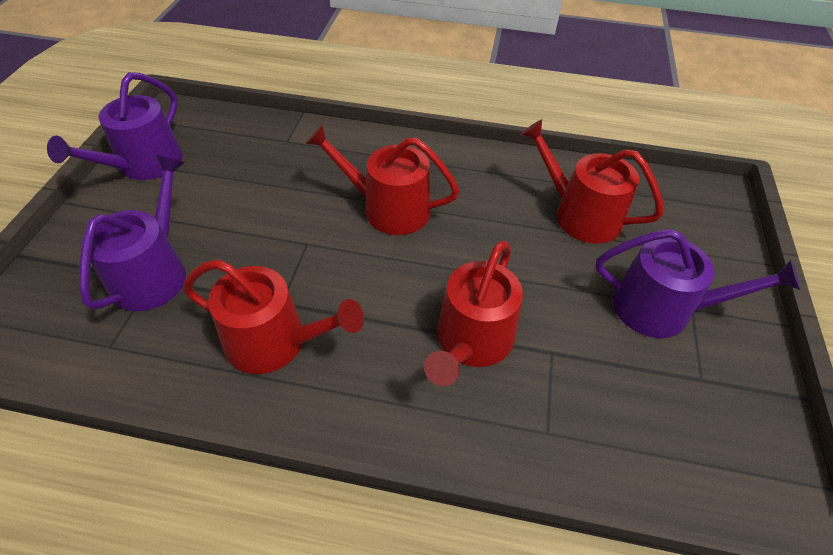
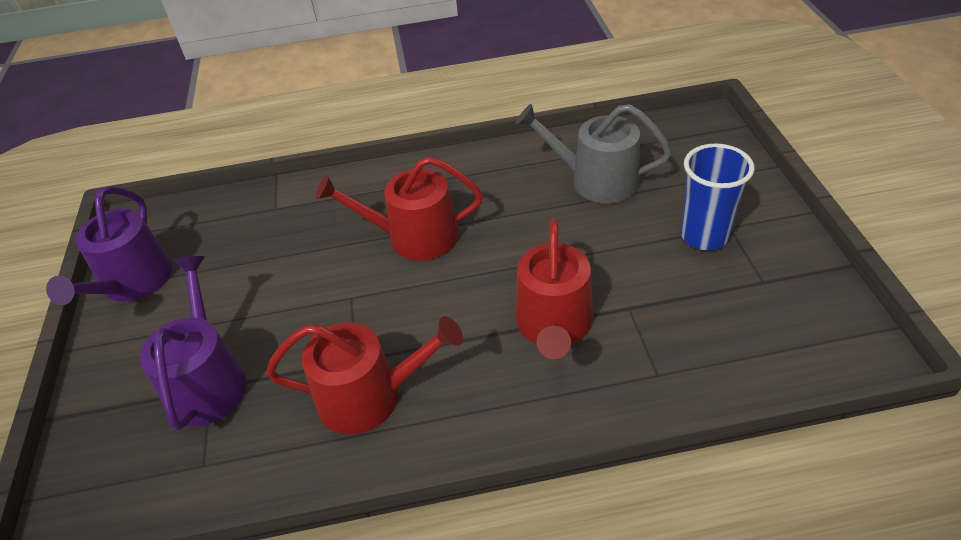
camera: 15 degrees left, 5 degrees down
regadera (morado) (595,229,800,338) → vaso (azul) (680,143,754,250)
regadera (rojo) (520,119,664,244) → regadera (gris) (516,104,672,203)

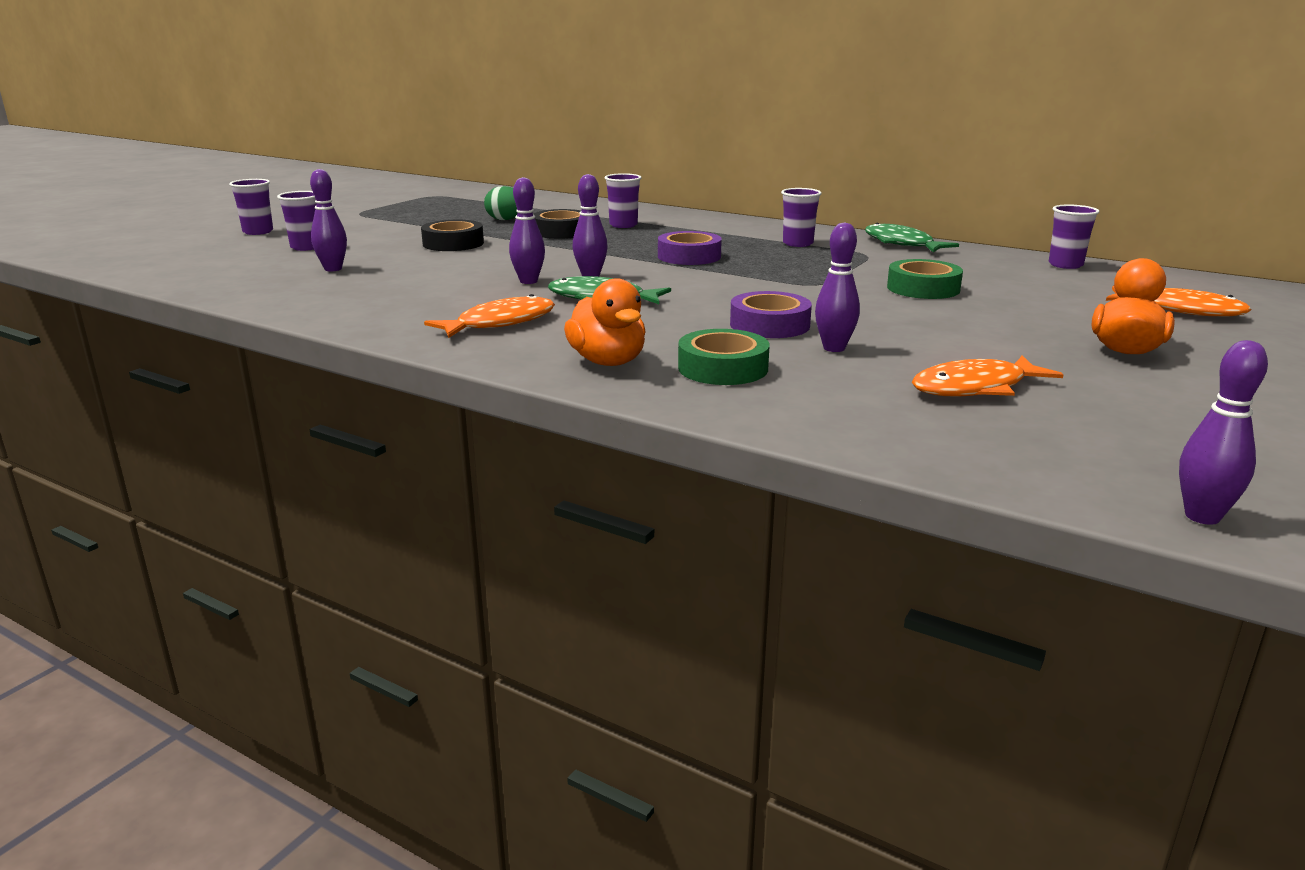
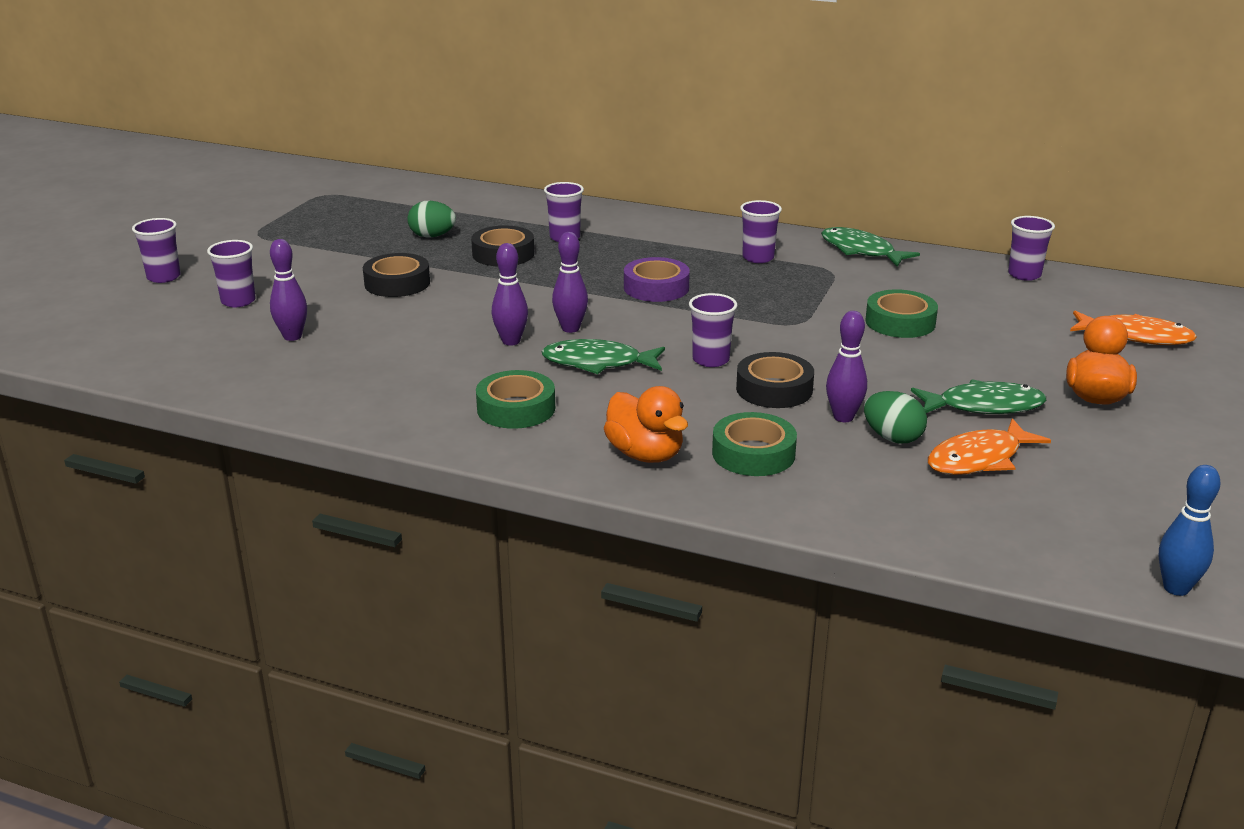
camera: 10 degrees left, 5 degrees up
- → vaso (morado) (689,293,737,367)
- → huevo (verde) (864,391,927,444)
- → pez (verde) (911,379,1046,414)
pez (naranja) (424,294,555,338) → cinta adhesiva (verde) (476,370,555,429)
cinta adhesiva (morado) (730,291,812,338) → cinta adhesiva (negro) (736,352,814,408)
bolo (morado) (1179,340,1268,525) → bolo (azul) (1159,465,1221,596)

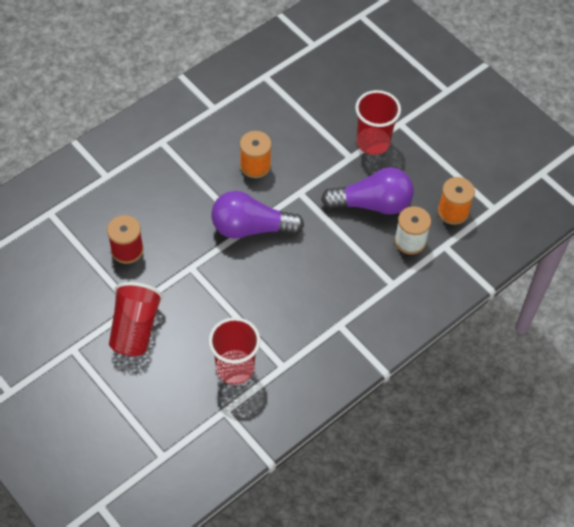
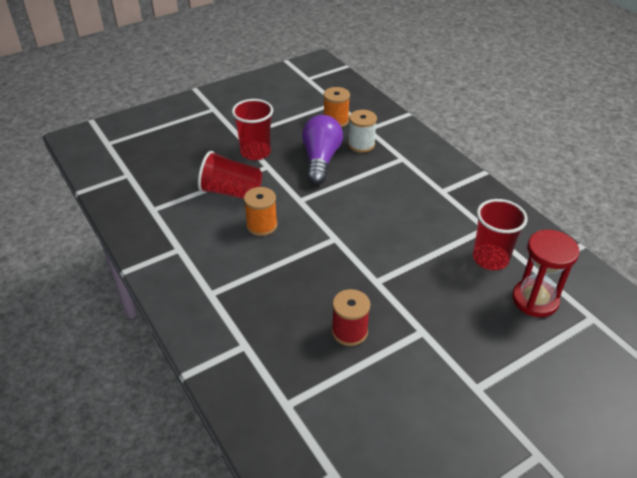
camera: 80 degrees left, 15 degrees down
bombilla (morado) (211,191,304,239) → -
- → reloj de arena (rojo) (512,230,580,317)
vaso (rojo) (109,282,163,356) → vaso (rojo) (198,151,262,199), relocated

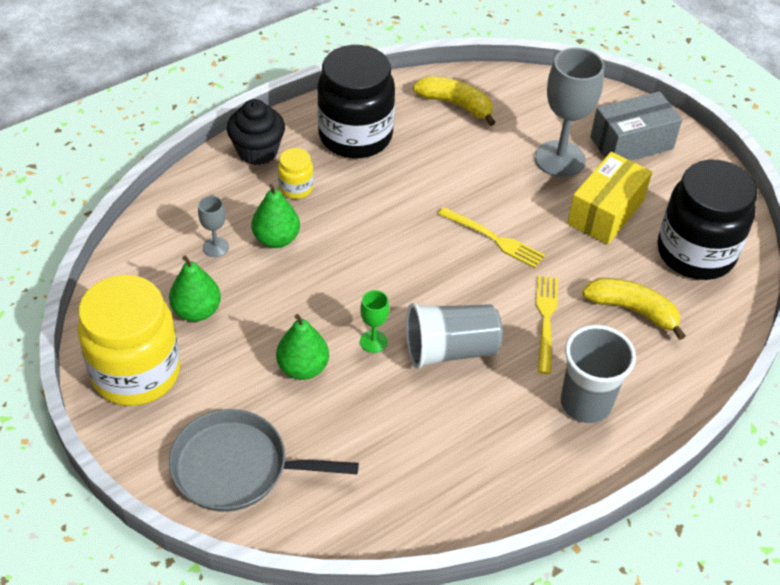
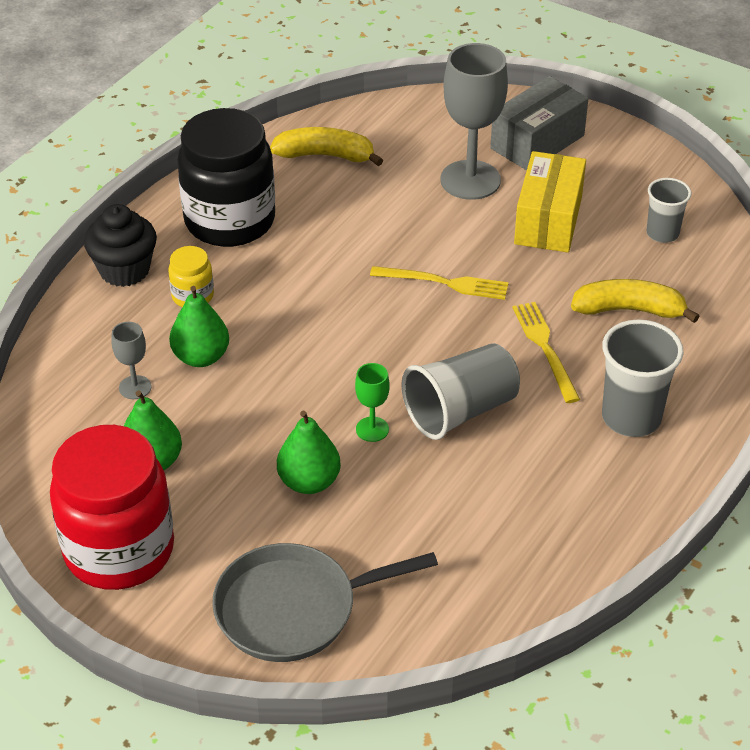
camera: 20 degrees left, 5 degrees down
tarro (negro) (657,160,758,280) → vaso (gris) (646,178,691,243)
tarro (amarillo) (78,275,181,406) → tarro (rojo) (50,425,174,590)

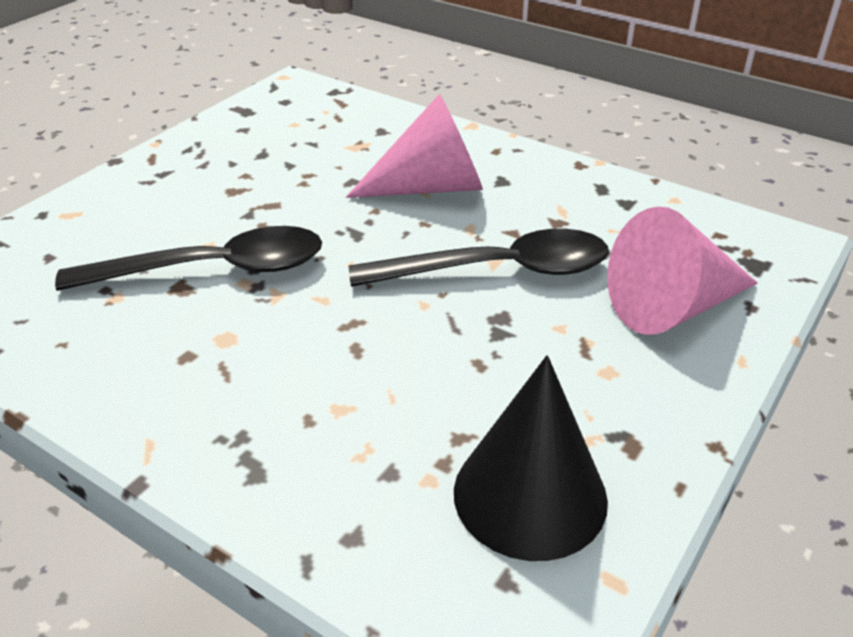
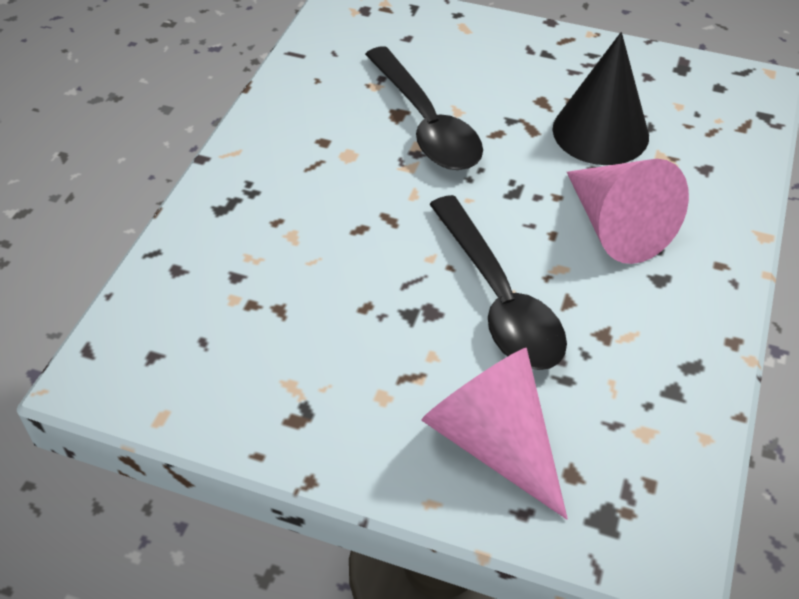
camera: 75 degrees right, 10 degrees up
cono (negro) (454,355,608,561) → cono (negro) (553,32,649,165), relocated

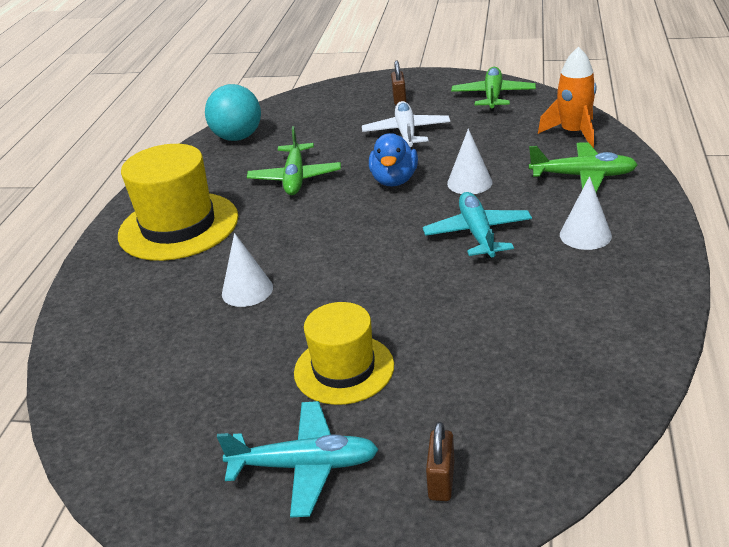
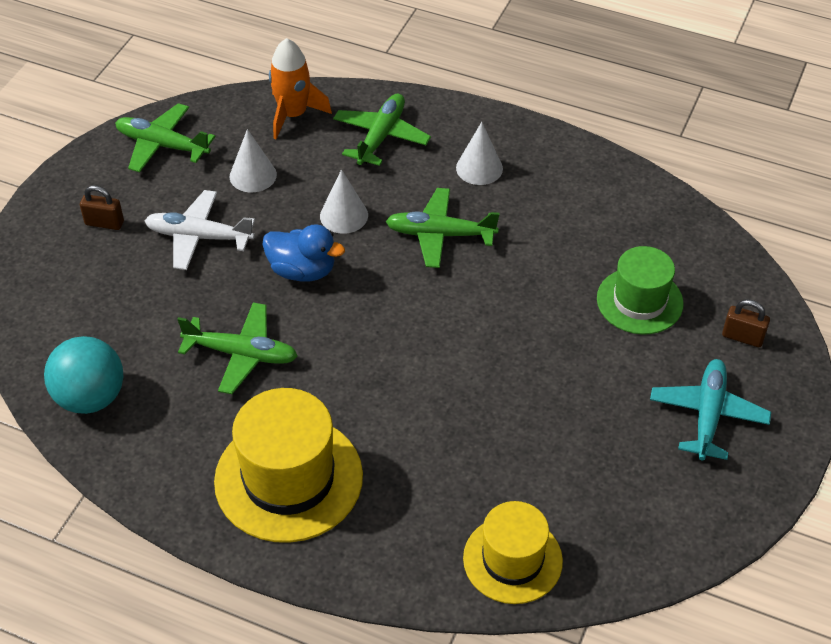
camera: 80 degrees left, 15 degrees up
- → sombrero (verde) (597,246,684,335)
cono (blanco) (222,233,273,307) → cono (blanco) (230,129,277,192), relocated
sombrero (amarillo) (294,302,394,405) → sombrero (amarillo) (463,501,563,604), relocated
avión (turquesa) (423,192,532,258) → avión (verde) (385,188,500,268)

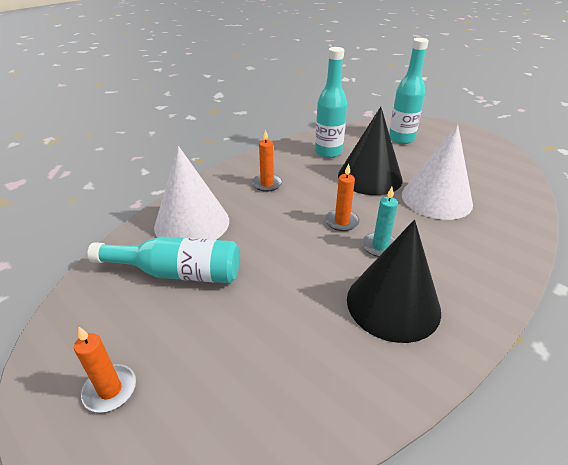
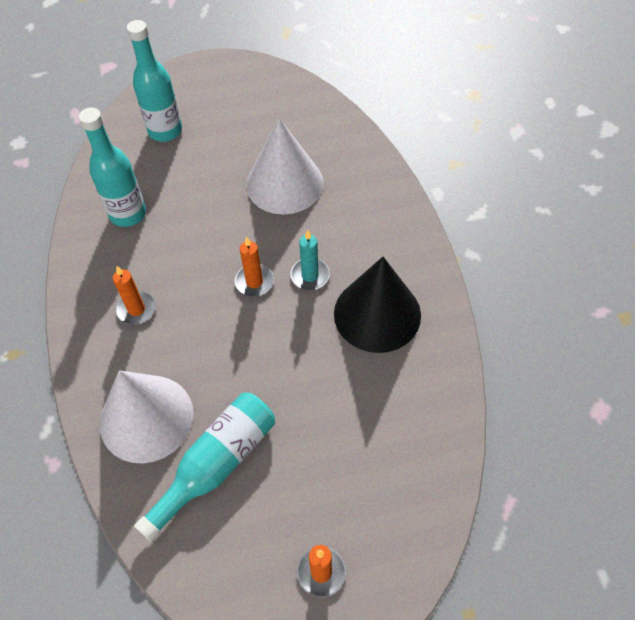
camera: 55 degrees left, 20 degrees up
cono (negro) (338,107,403,195) → -

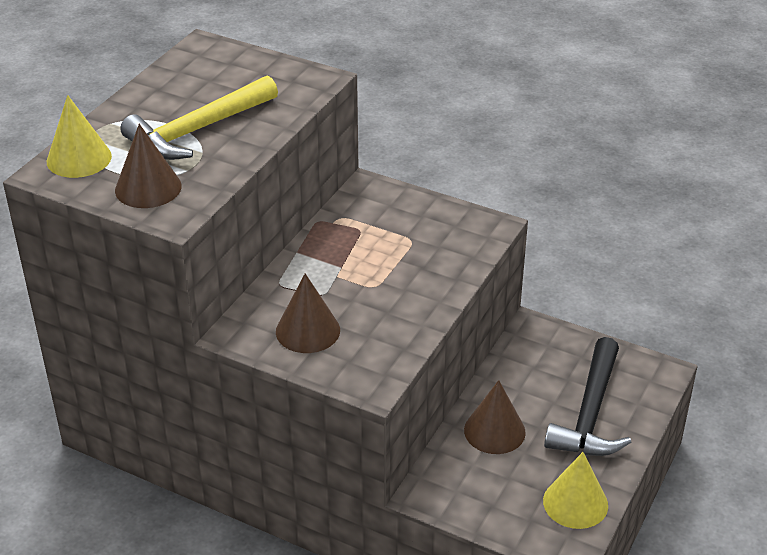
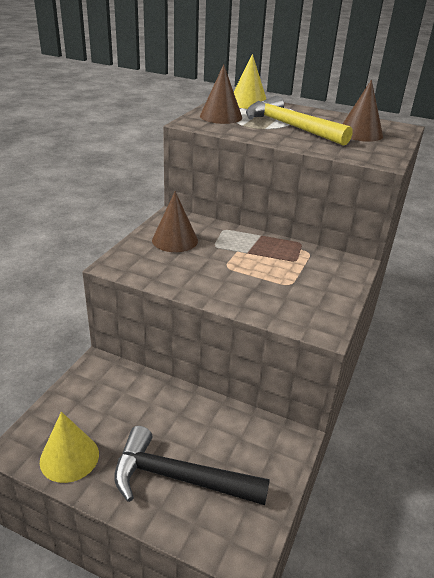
camera: 85 degrees right, 5 degrees down
cono (marrón) (464,380,526,454) → cono (marrón) (343,79,383,142), relocated

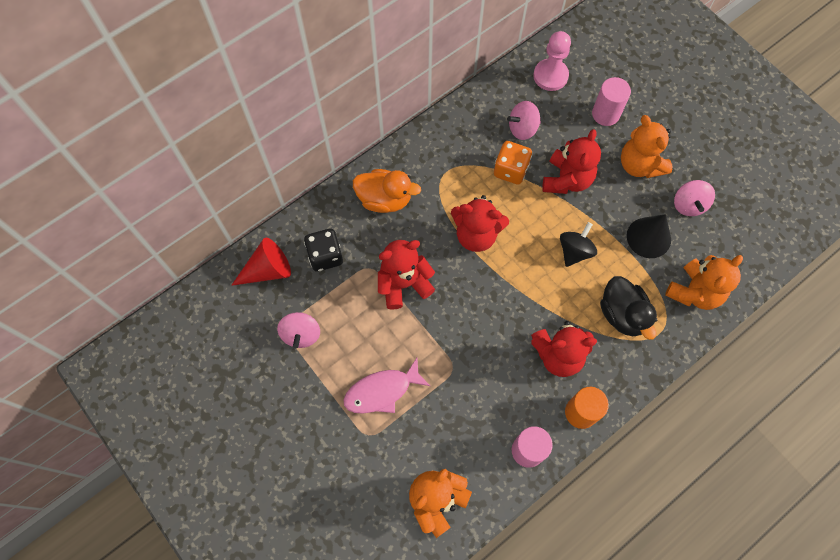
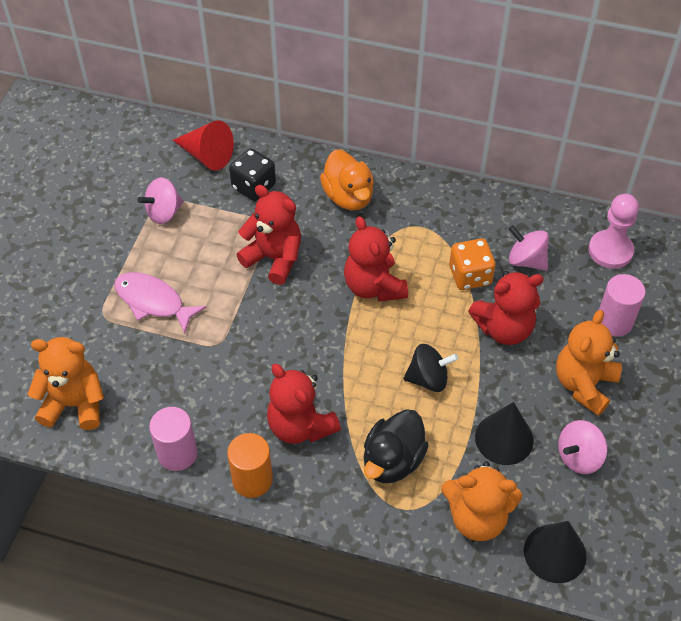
camera: 55 degrees right, 15 degrees down
- → cono (negro) (524,521,587,583)

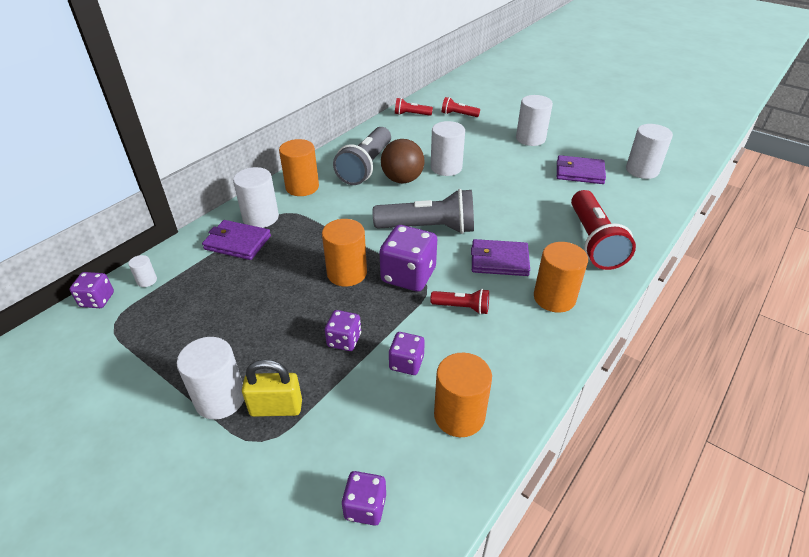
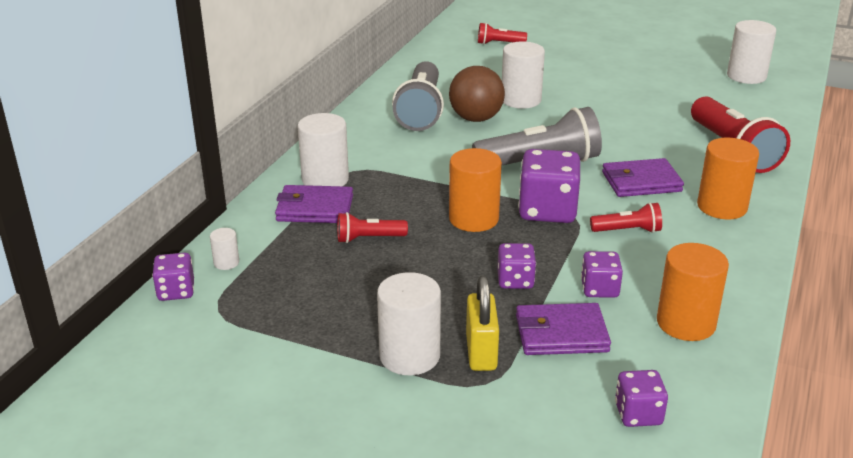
camera: 15 degrees left, 10 degrees down
cilindro (naranja) (279,139,319,196) → -
cilindro (blanco) (516,95,553,146) → -
lámpara de mano (rojo) (395,98,433,116) → lámpara de mano (rojo) (337,212,408,243), relocated
cartera (morado) (557,155,606,184) → cartera (morado) (516,303,611,355), relocated
candado (amarillo) (242,359,302,417) → candado (amarillo) (466,276,499,371), 75 degrees counterclockwise

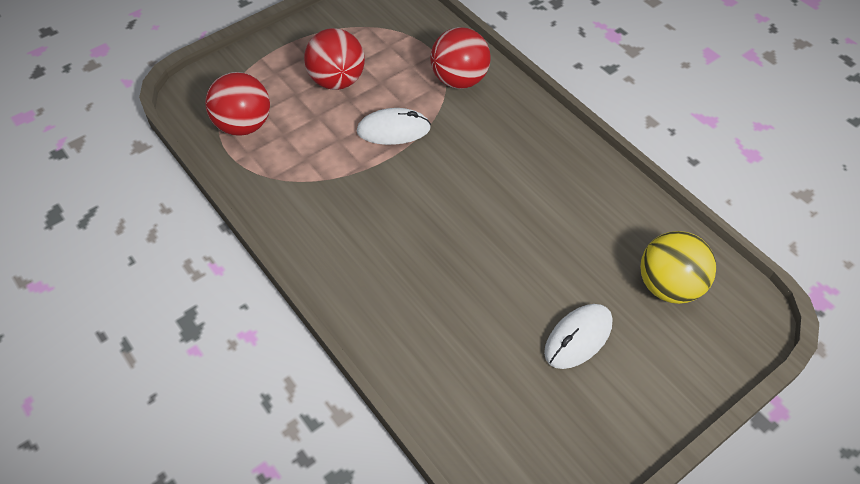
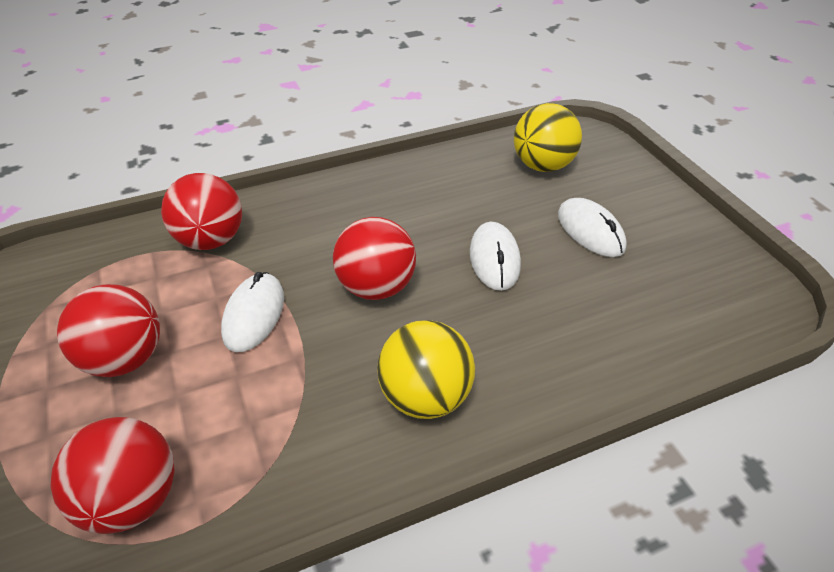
camera: 75 degrees left, 10 degrees down
- → pelota (rojo) (333,217,416,300)
- → pelota (amarillo) (377,320,475,419)
- → ratón (blanco) (470,222,521,291)

